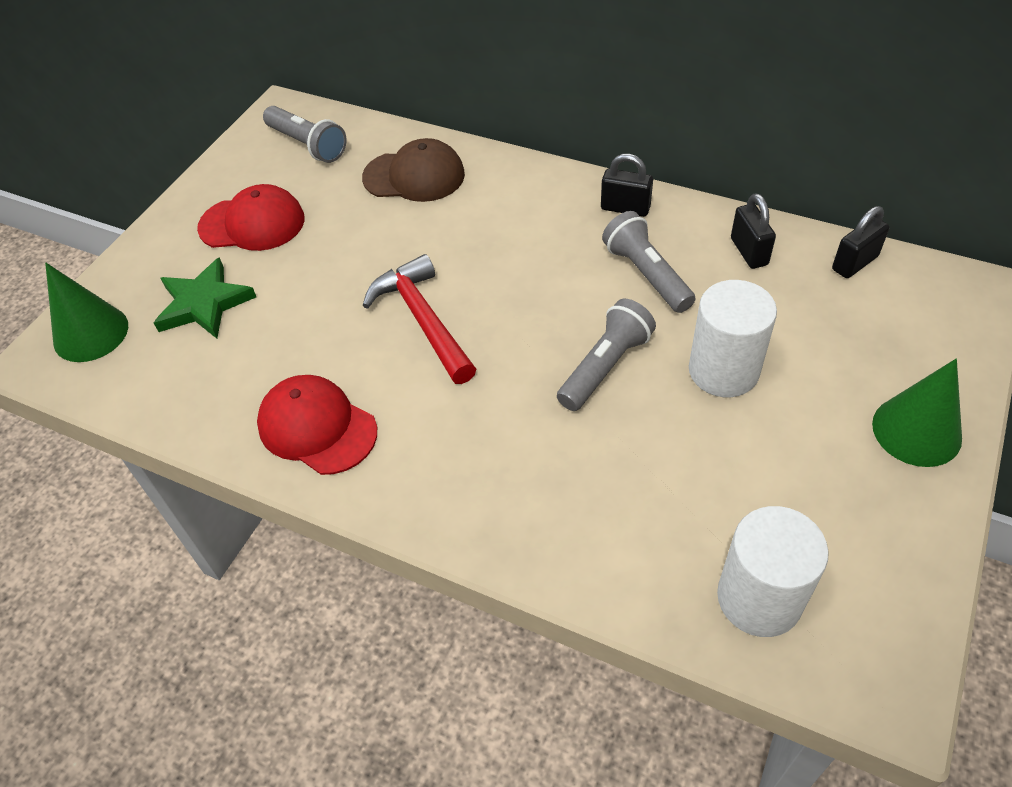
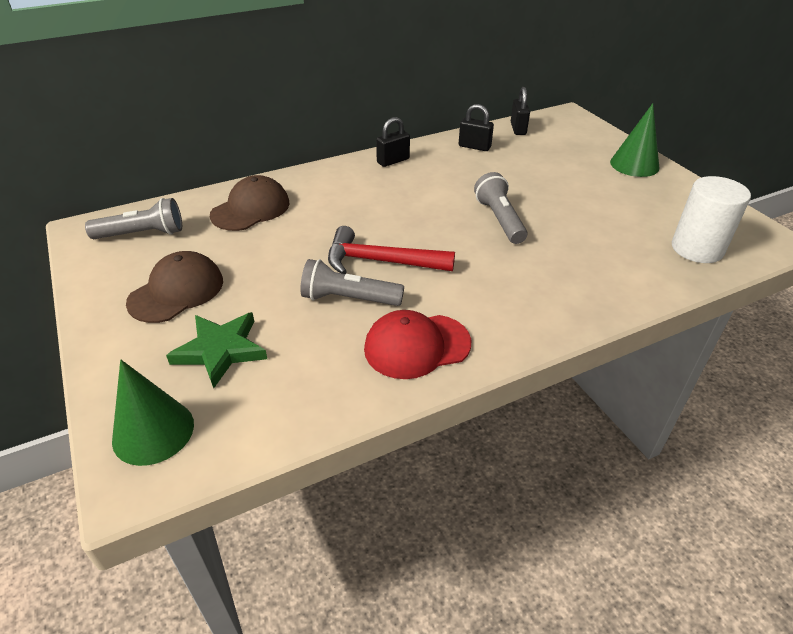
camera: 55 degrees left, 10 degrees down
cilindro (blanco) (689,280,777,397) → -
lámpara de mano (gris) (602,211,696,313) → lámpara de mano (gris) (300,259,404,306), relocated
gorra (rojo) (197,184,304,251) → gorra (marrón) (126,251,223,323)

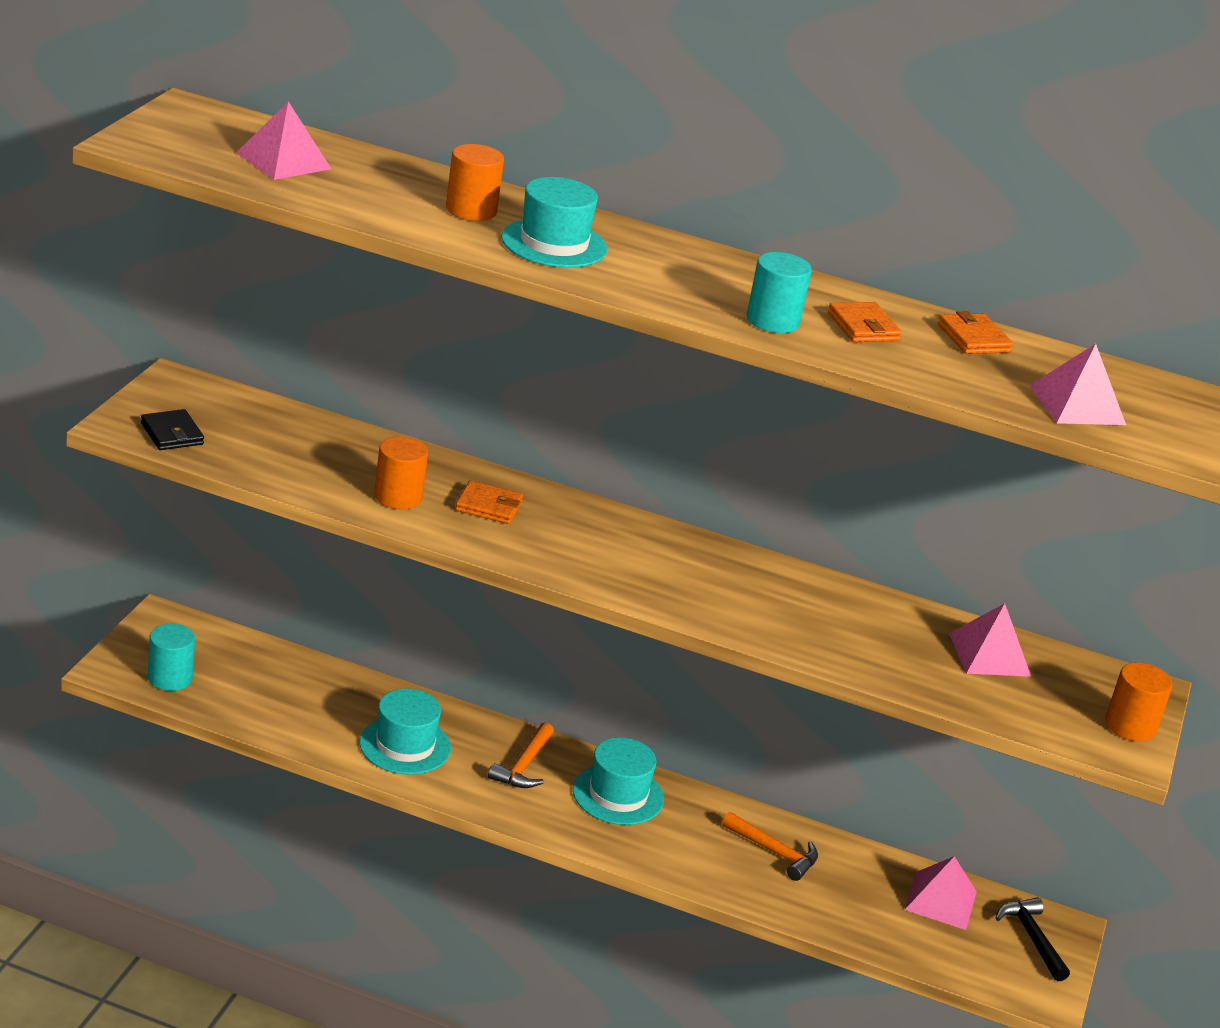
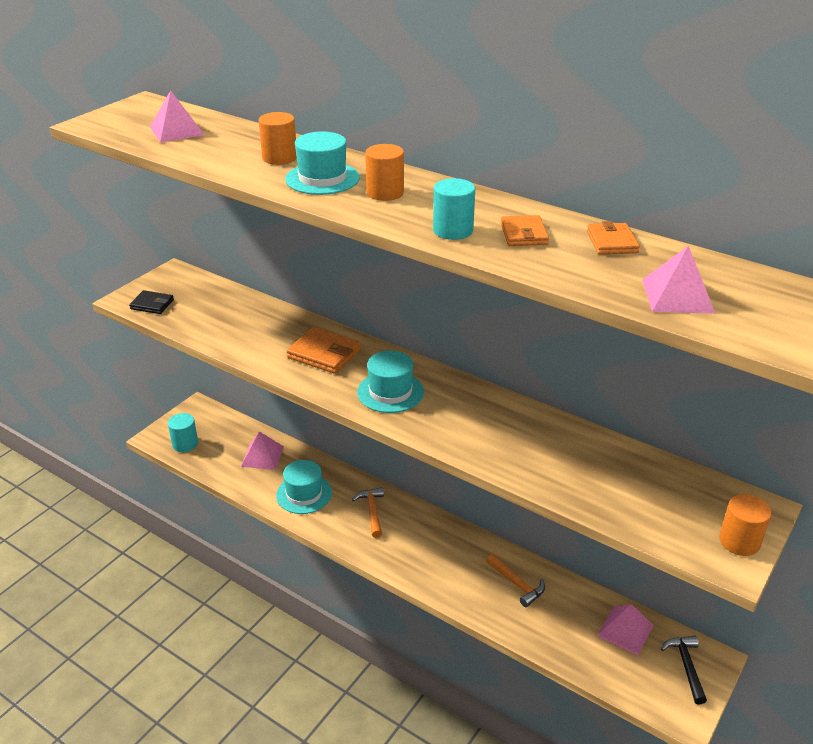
camera: 20 degrees right, 5 degrees up
cilindro (naranja) (374,436,428,509) → cilindro (naranja) (365,144,404,201), relocated
sombrero (turquesa) (573,737,664,825) → sombrero (turquesa) (357,350,424,413), relocated
pirámide (rosa) (949,603,1031,677) → pirámide (rosa) (241,432,284,470), relocated
cartera (negro) (141,409,204,450) → cartera (negro) (129,290,174,314), 60 degrees counterclockwise
martillo (naranja) (488,722,554,788) → martillo (naranja) (352,487,384,538), 135 degrees clockwise
cartera (naranja) (455,481,523,524) → cartera (naranja) (287,327,361,374), x1.57

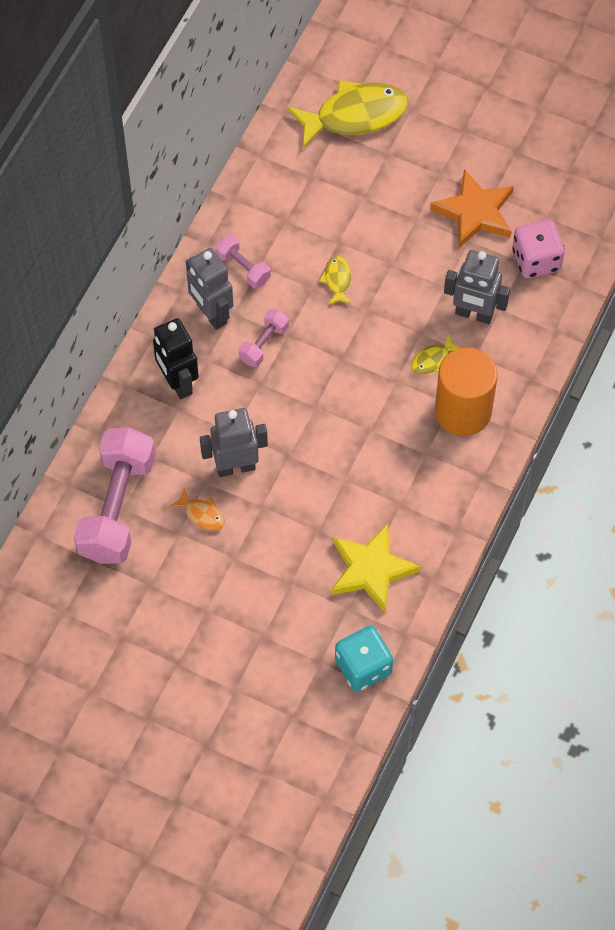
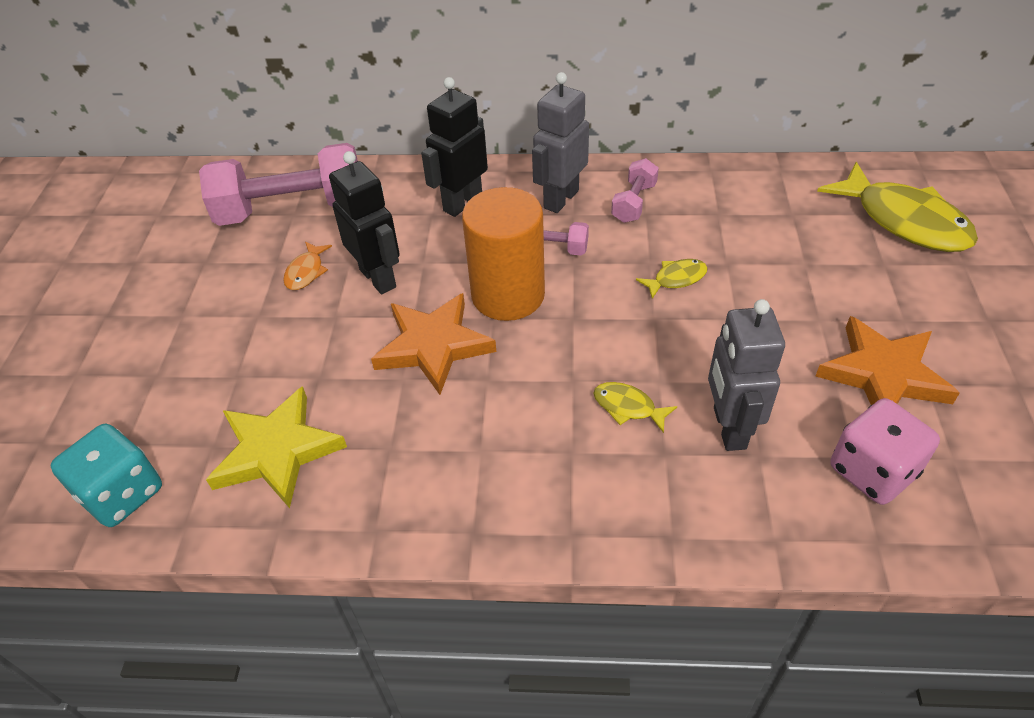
camera: 70 degrees right, 15 degrees down
- → estrella (naranja) (371,293,496,395)
cilindro (naranja) (435,347,498,436) → cilindro (naranja) (462,187,545,321), relocated
robot (gris) (200,408,268,477) → robot (negro) (329,151,400,294)

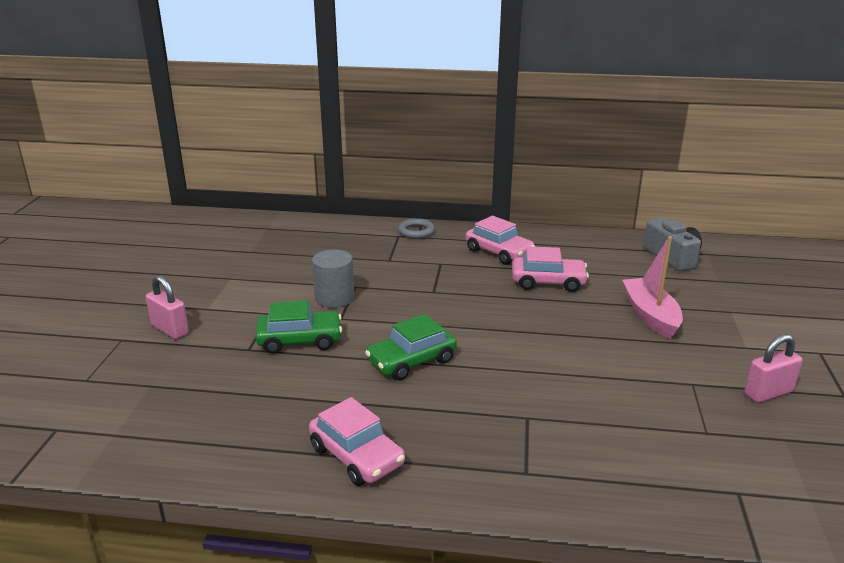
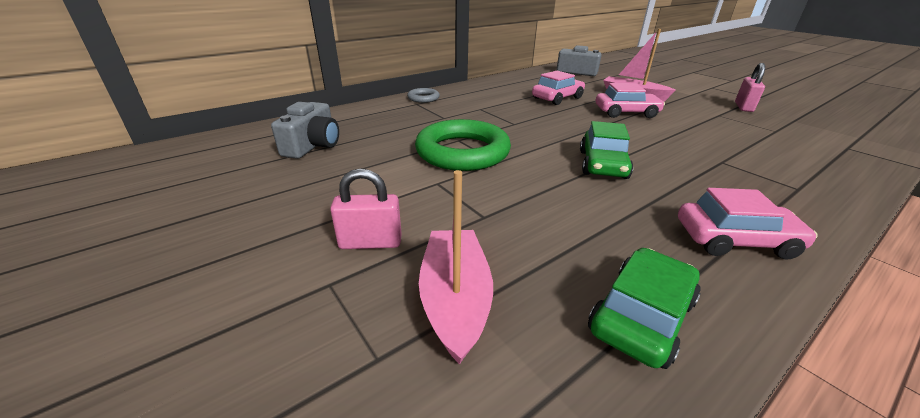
camera: 45 degrees left, 5 degrees up
- → cámara (gris) (271,102,339,159)
- → barco (rosa) (419,170,493,365)
coche (verde) (255,300,342,354) → coche (verde) (588,248,701,369), relocated
coche (rosa) (466,216,535,265) → coche (rosa) (596,83,665,118), relocated
cilindro (gris) (312,250,354,308) → anillo (verde) (415,119,511,171)

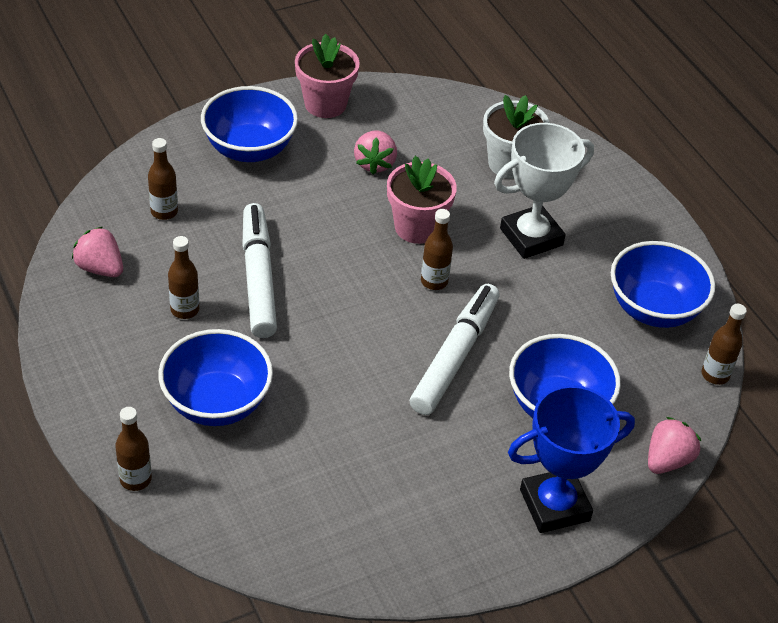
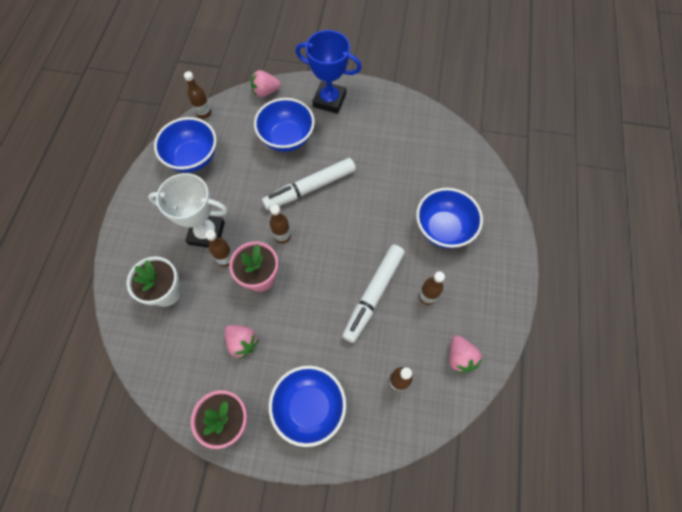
camera: 140 degrees left, 20 degrees up
botella (marrón) (115,407,152,491) → botella (marrón) (205,230,233,267), relocated
fresa (rosa) (354,131,397,174) → fresa (rosa) (225,325,259,359), 90 degrees clockwise

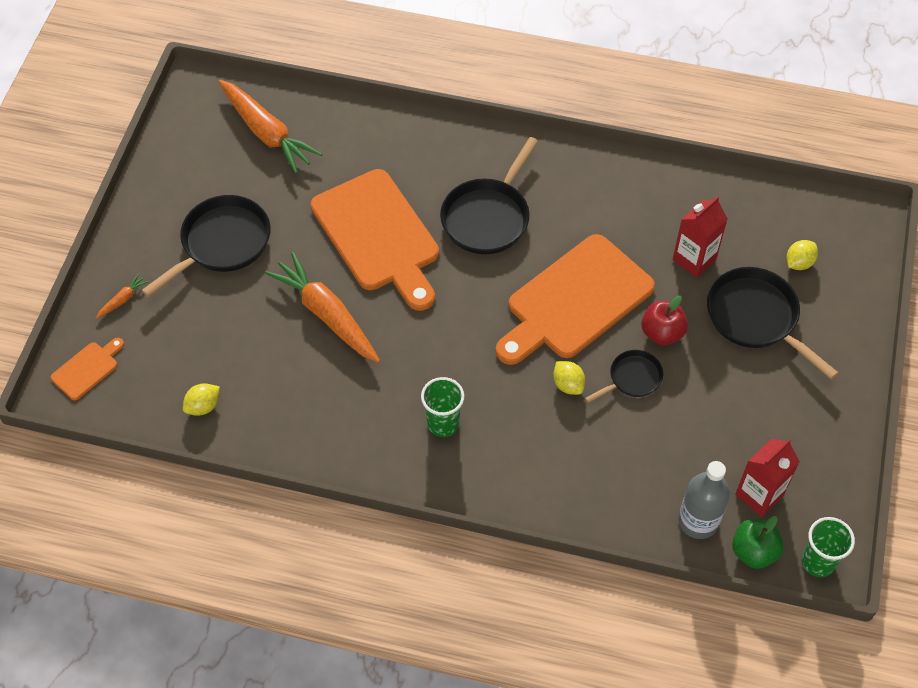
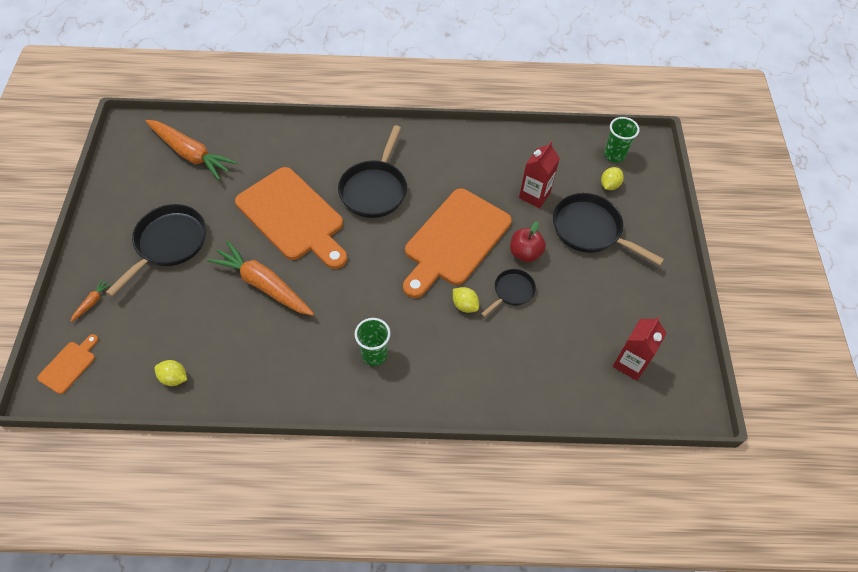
camera: 15 degrees left, 0 degrees up
botella (gris) (678,461,730,539) → -
manzana (verde) (732,516,784,569) → -
vaso (verde) (802,517,855,577) → vaso (verde) (604,117,639,163), relocated
limón (amarillo) (183,383,220,416) → limón (amarillo) (155,360,187,386), 75 degrees clockwise

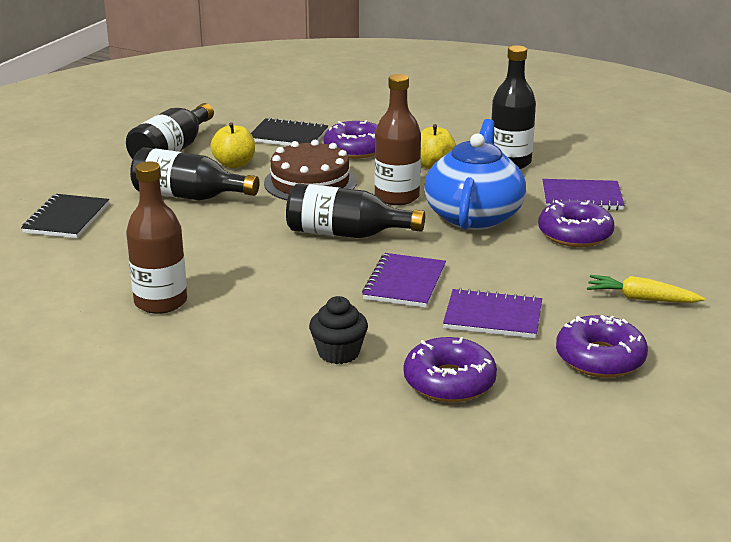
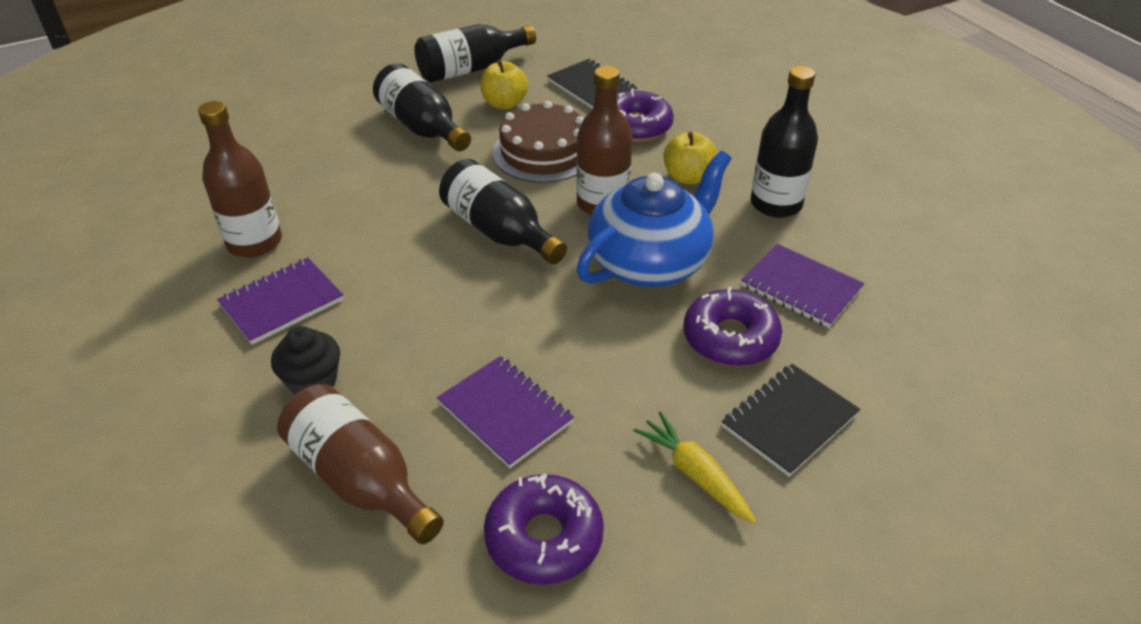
camera: 35 degrees right, 15 degrees up
cuaderno (negro) (21,194,109,238) → cuaderno (negro) (722,364,860,477), relocated
cuaderno (morado) (362,253,446,308) → cuaderno (morado) (217,258,343,345), relocated
rosquilla (morado) (404,337,497,402) → botella (marrón) (277,384,444,544)

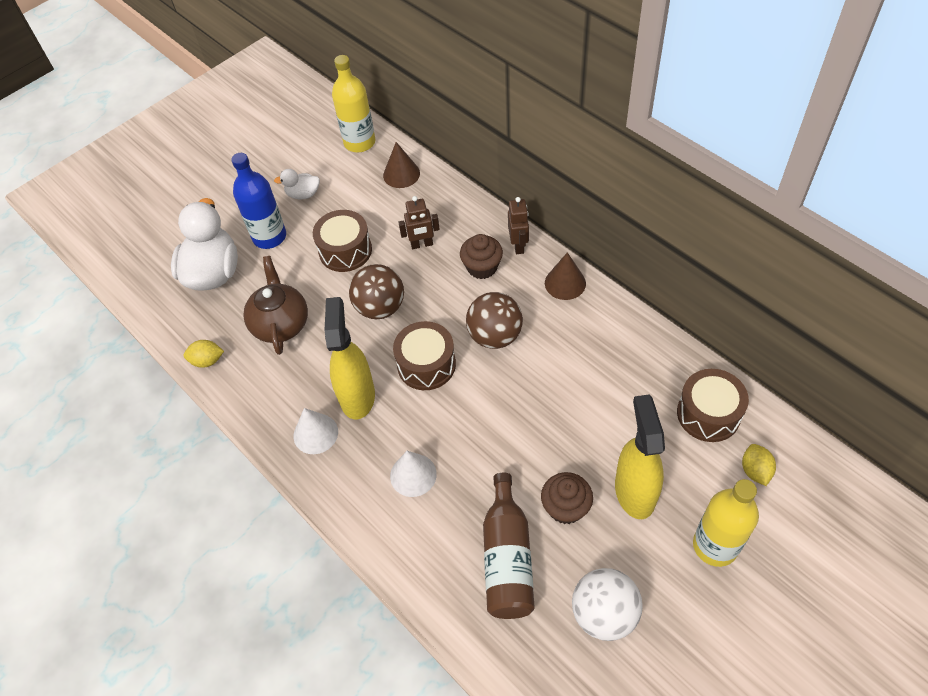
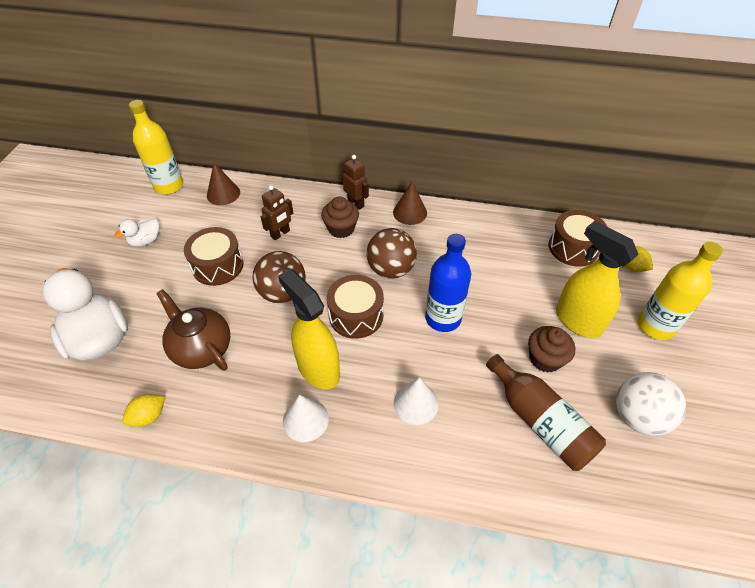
camera: 40 degrees left, 5 degrees down
botella (azul) (231,153,286,249) → botella (azul) (425,234,471,332), relocated

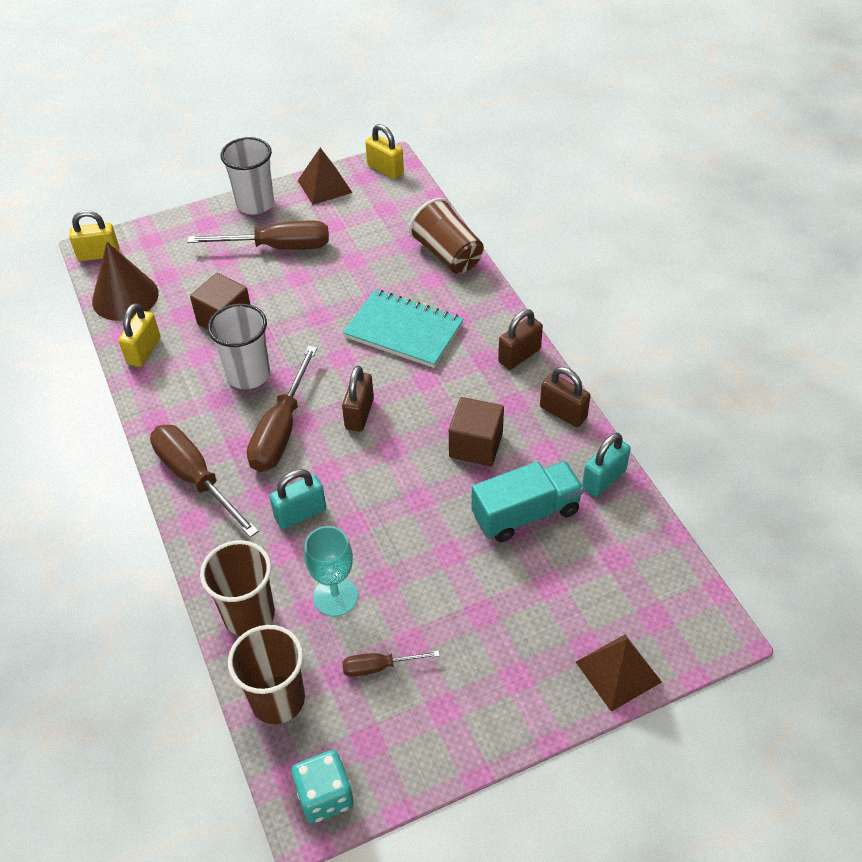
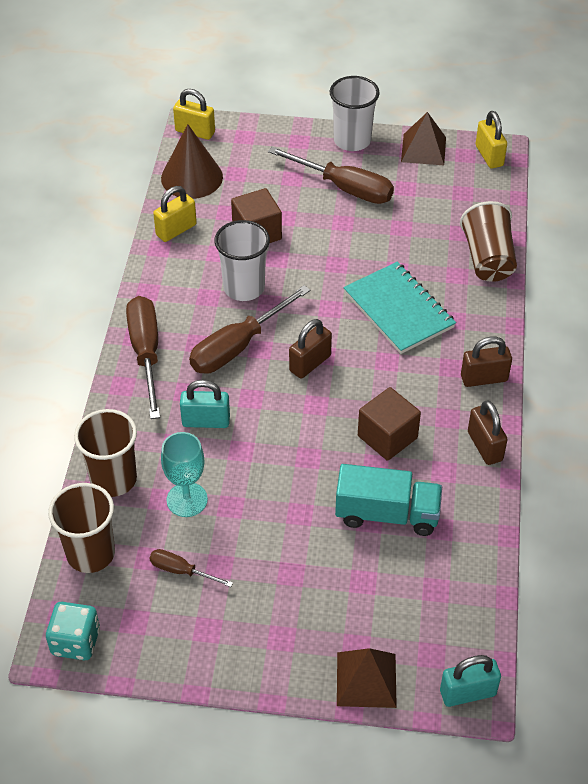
camera: 30 degrees right, 0 degrees up
candado (turquesa) (582,433,631,497) → candado (turquesa) (440,655,501,707), relocated

